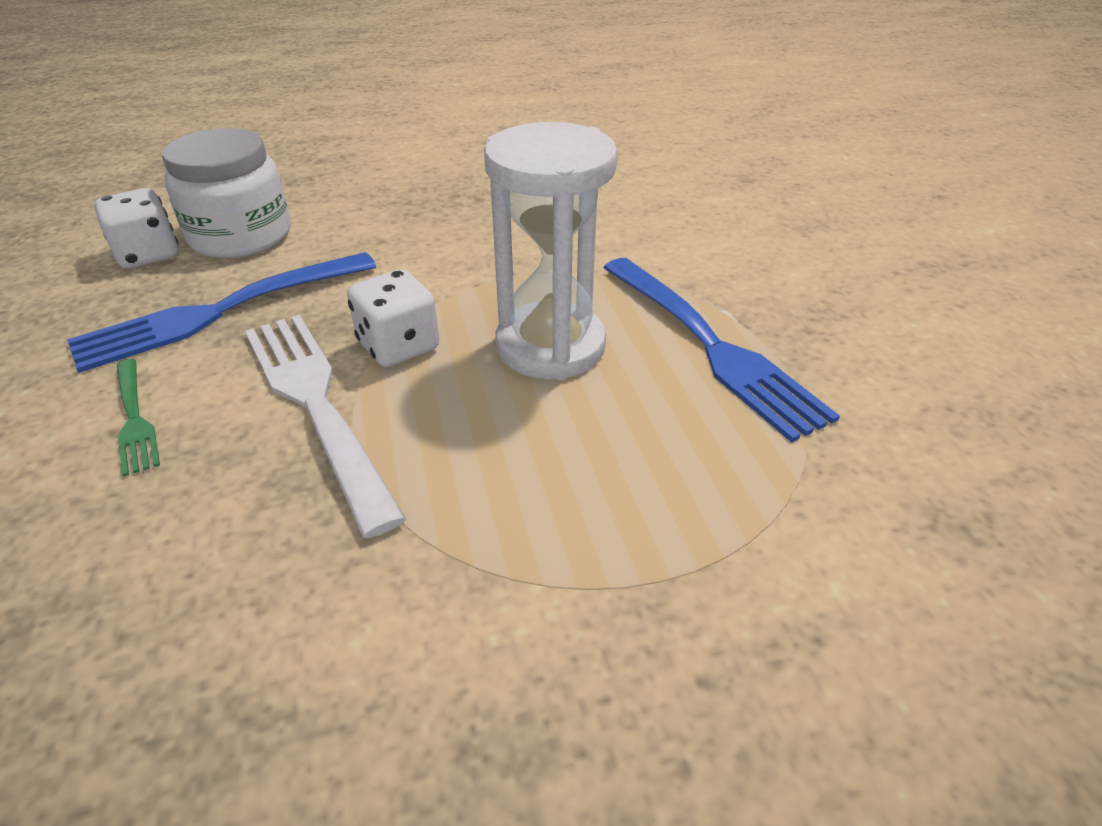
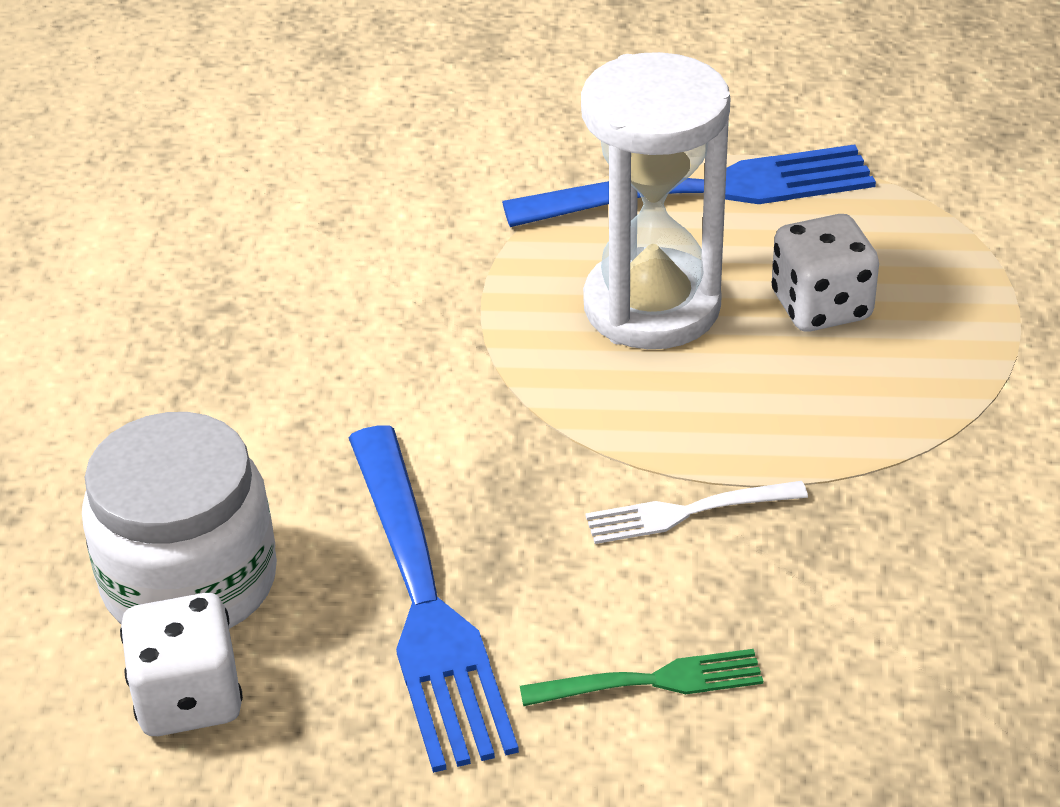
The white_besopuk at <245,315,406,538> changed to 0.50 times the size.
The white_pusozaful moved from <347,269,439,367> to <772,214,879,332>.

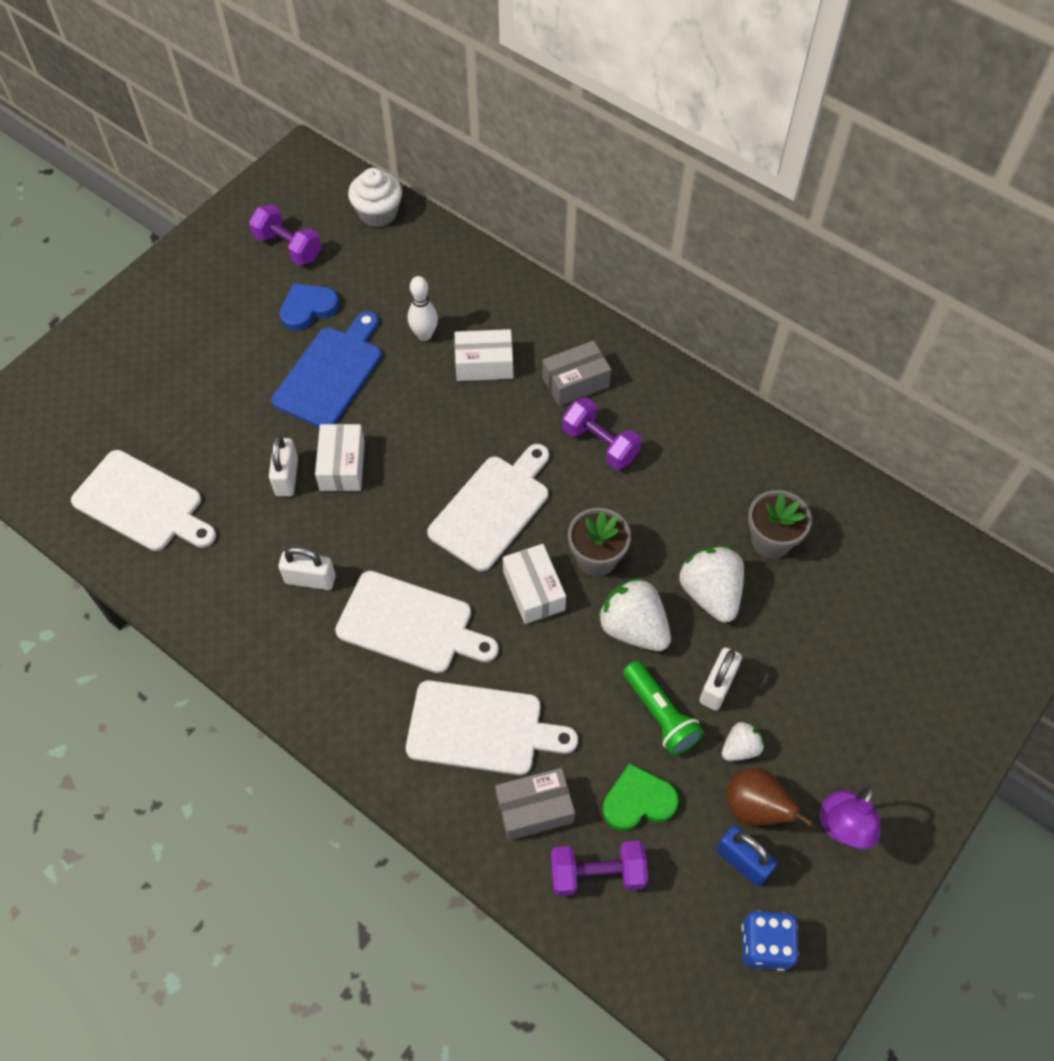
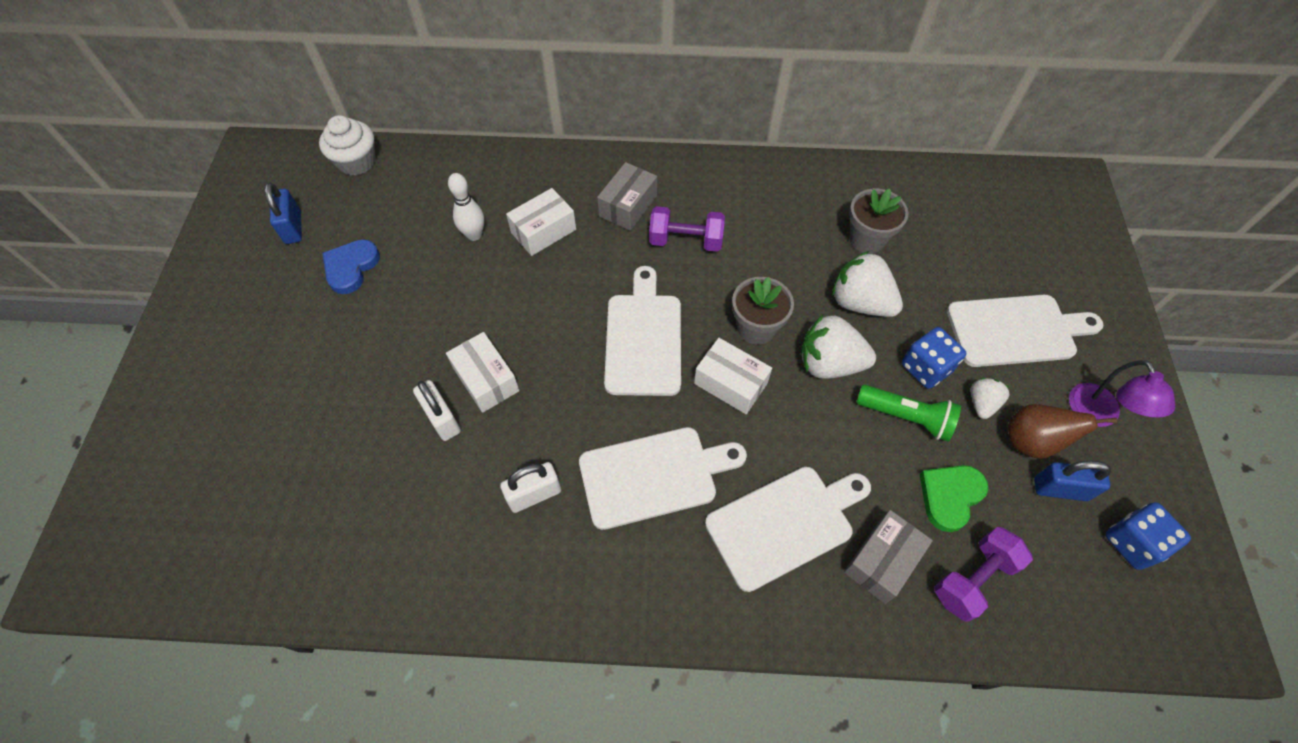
The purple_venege at <249,204,322,266> was replaced by the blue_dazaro at <265,183,302,244>.
The white_dazaro at <700,647,742,710> was replaced by the blue_pusozaful at <902,327,966,389>.
The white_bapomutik moved from <71,450,216,551> to <947,295,1103,367>.
The blue_bapomutik at <271,311,381,428> disappeared.

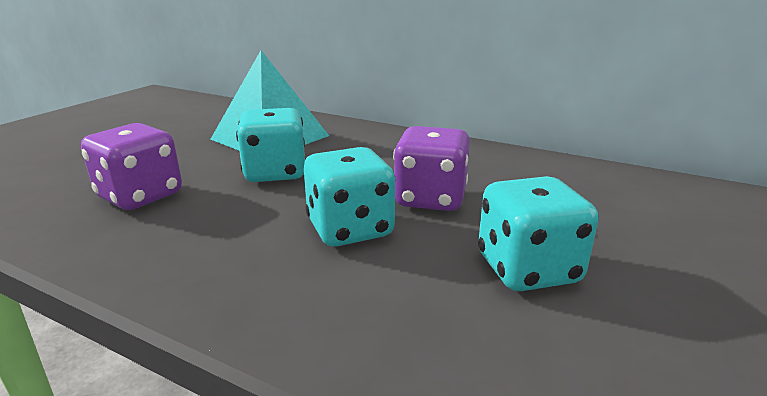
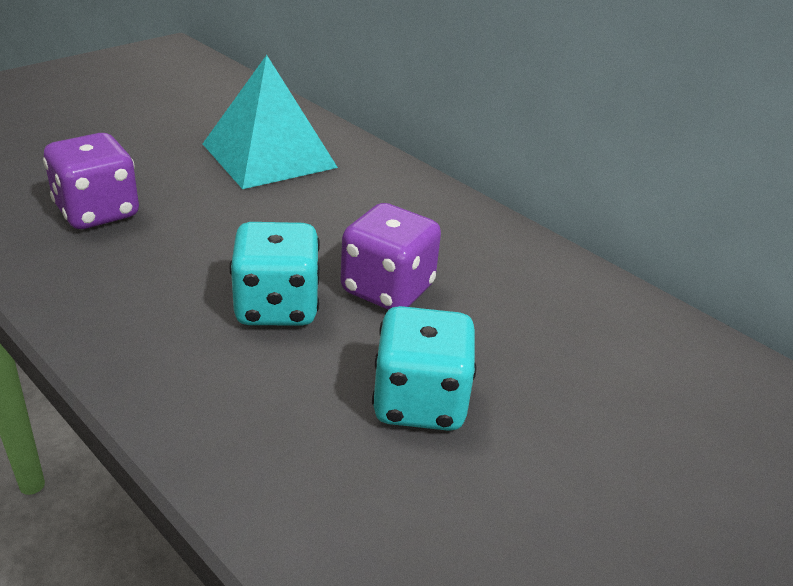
The turquoise_pusozaful at <236,108,306,182> disappeared.

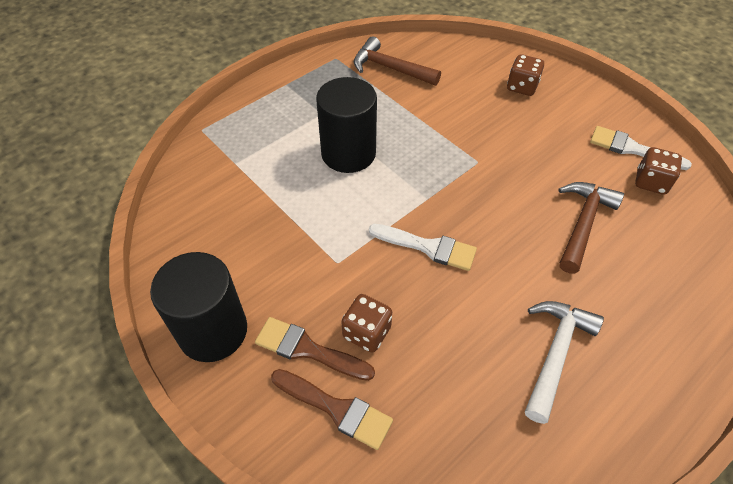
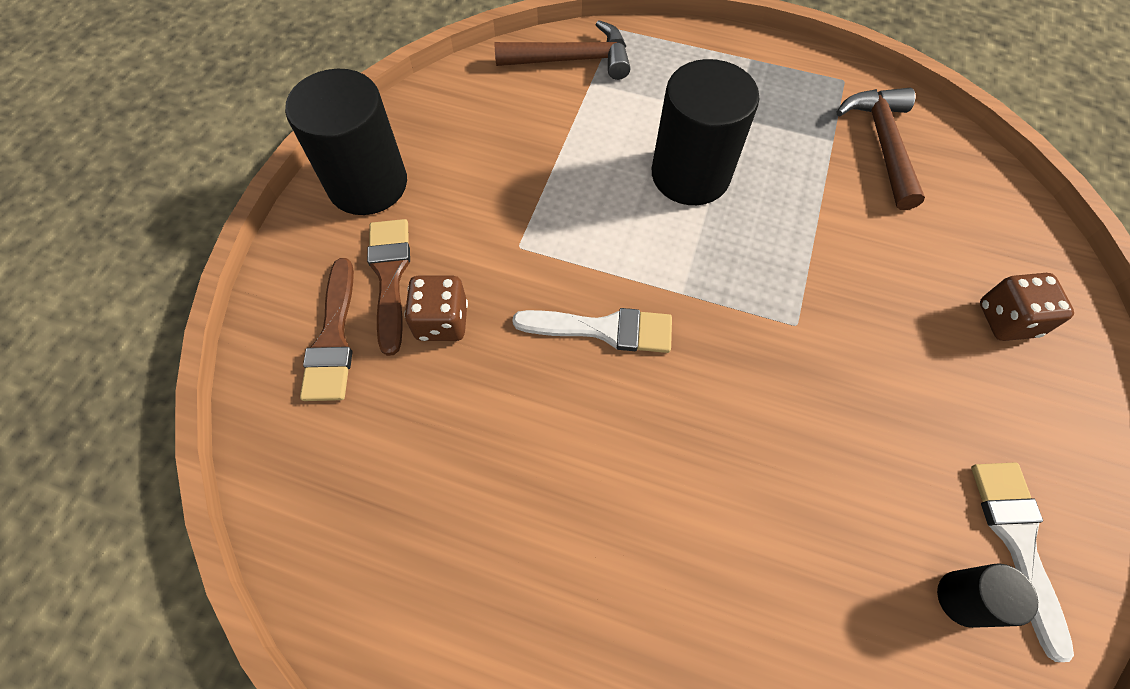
The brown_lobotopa moved from <558,182,624,273> to <495,20,631,80>.
The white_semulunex at <369,224,477,271> turned 75 degrees counterclockwise.
The brown_pusozaful at <635,147,682,195> was replaced by the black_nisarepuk at <937,563,1038,628>.
The white_lobotopa at <525,301,604,424> disappeared.

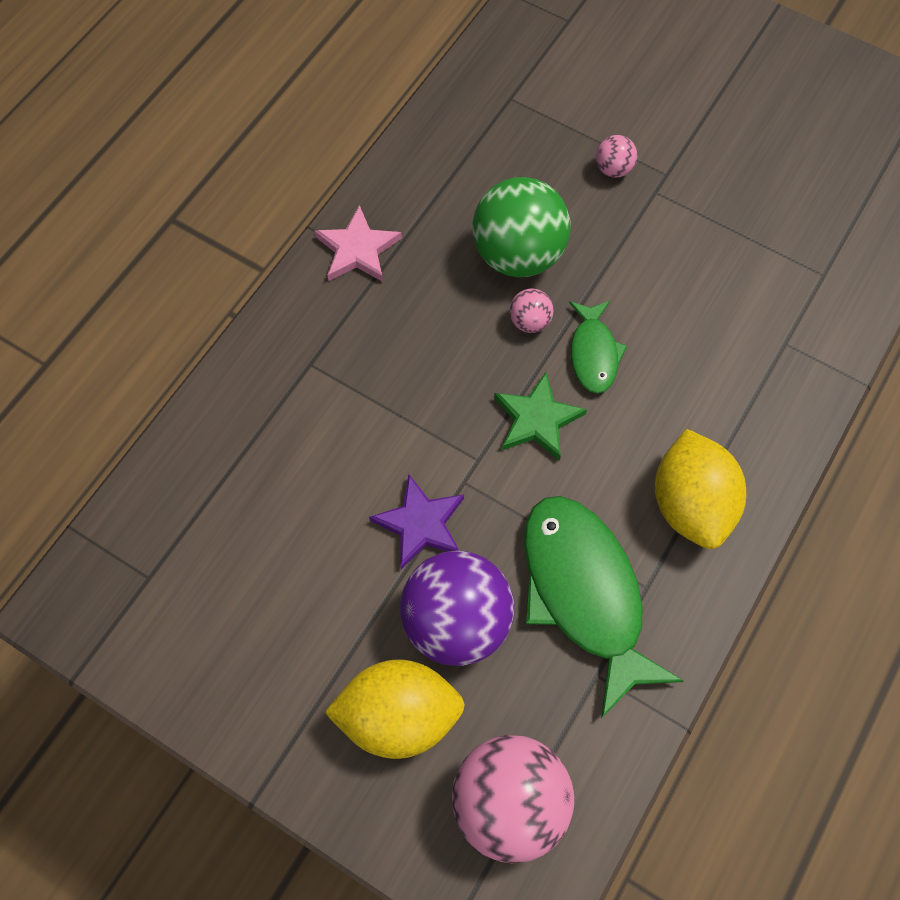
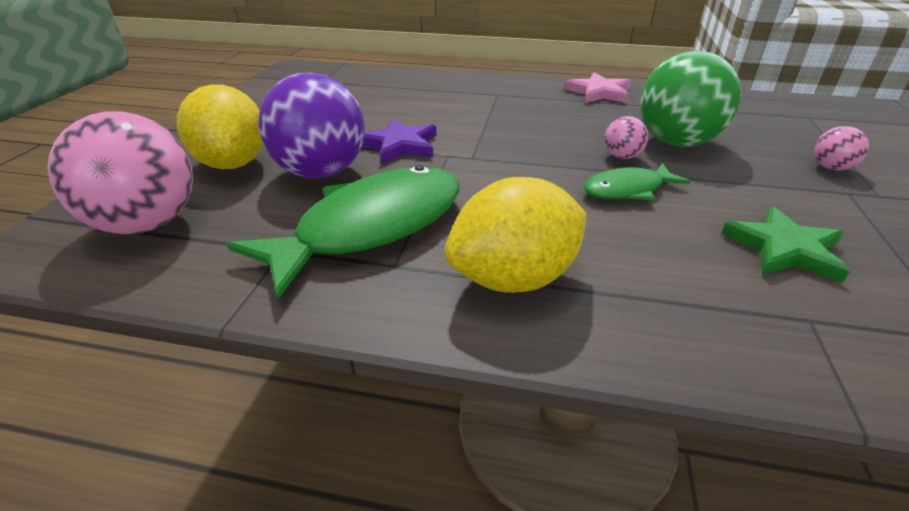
The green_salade moved from <494,372,587,461> to <721,206,850,283>.

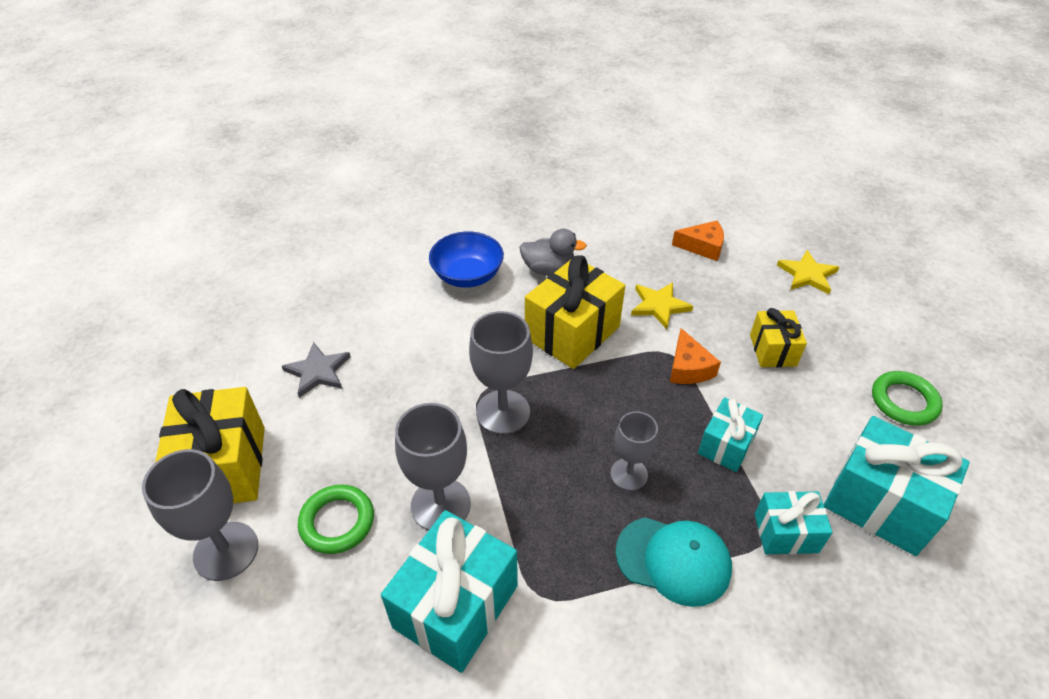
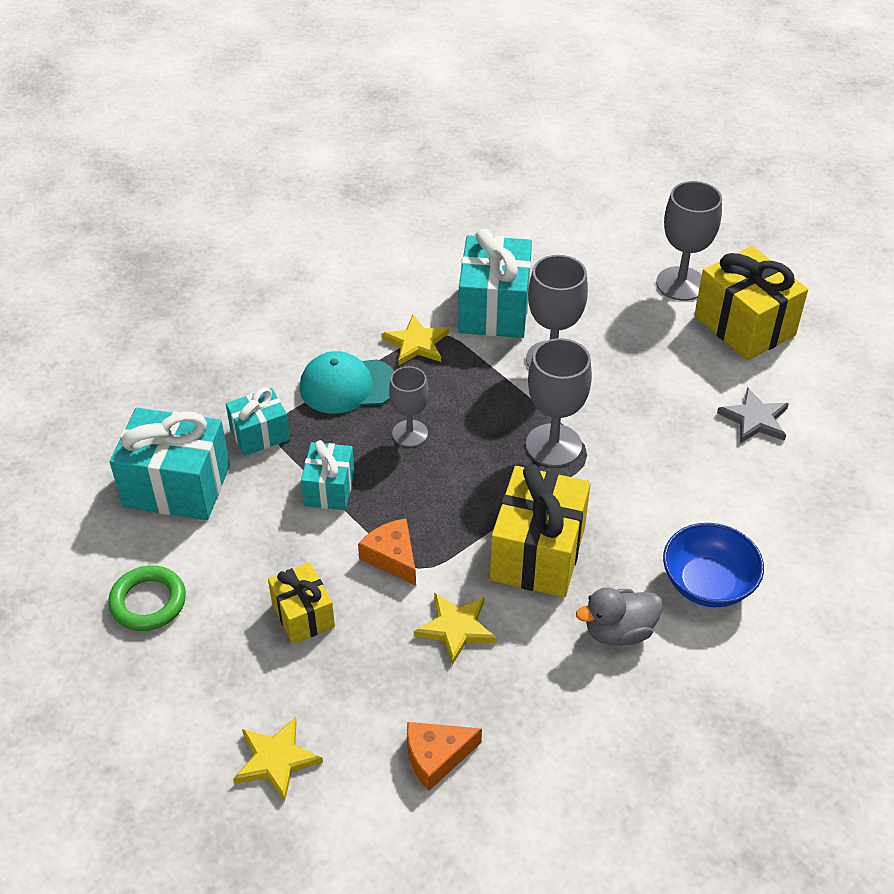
The yellow_salade at <381,315,449,365> appeared.
The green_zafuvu at <298,484,374,554> disappeared.

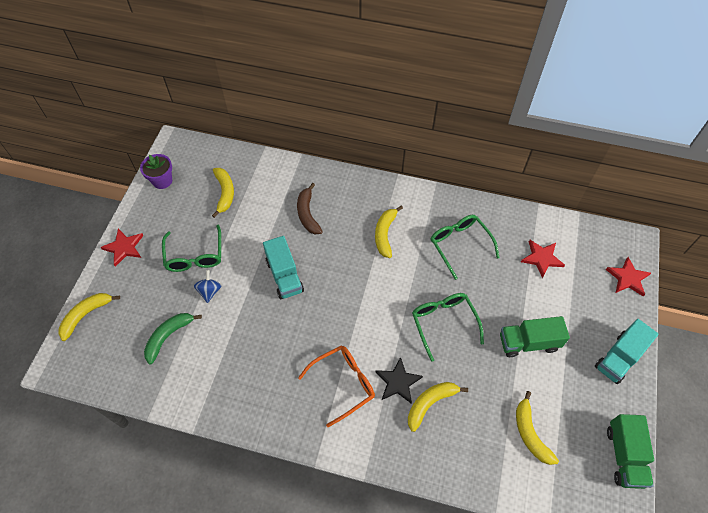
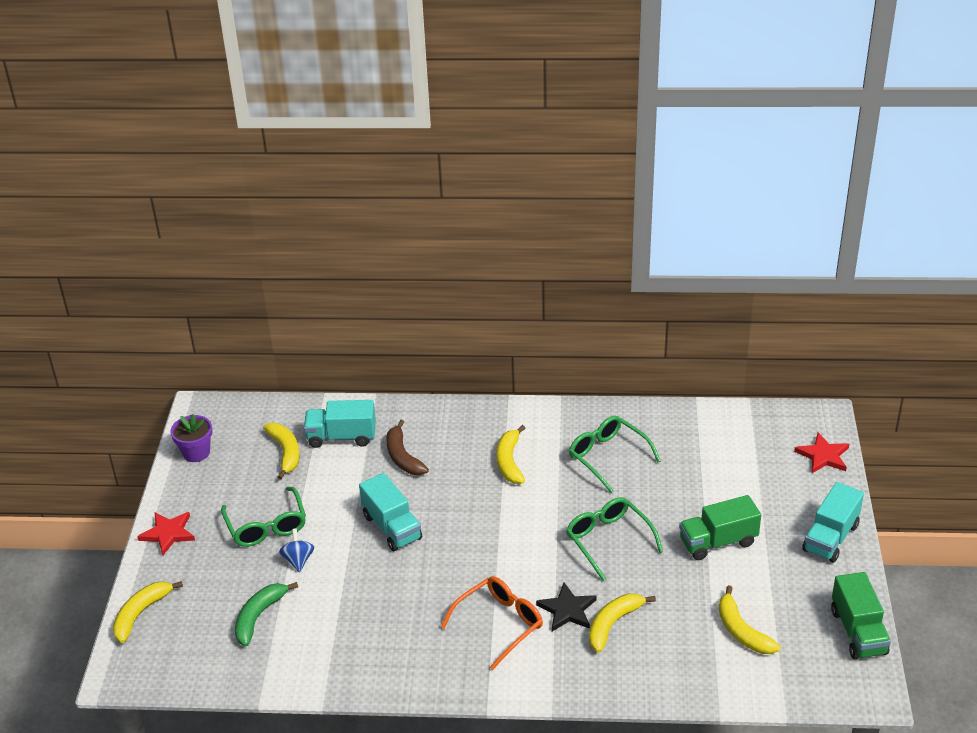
The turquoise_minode at <304,400,376,448> appeared.
The red_salade at <521,240,565,278> disappeared.

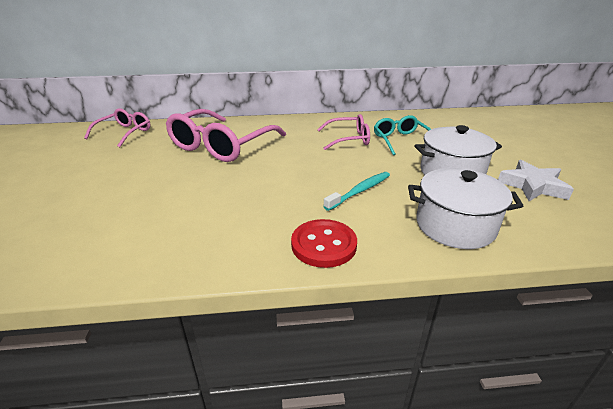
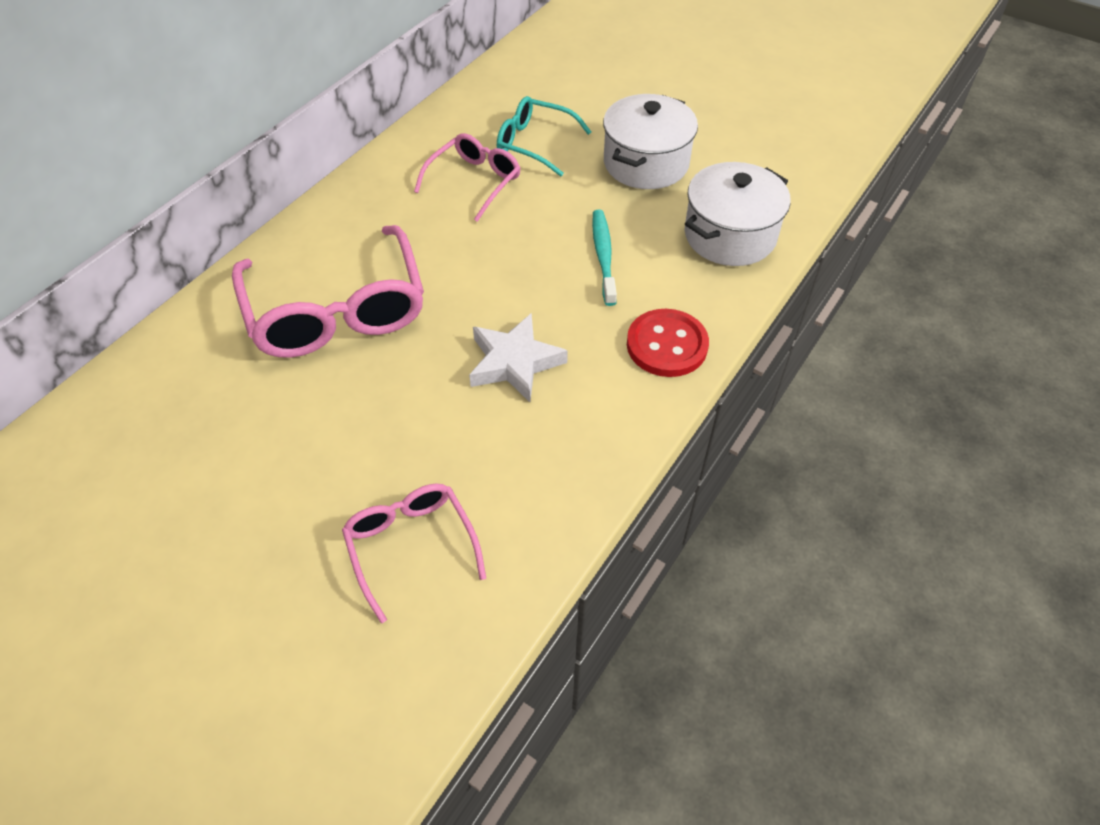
The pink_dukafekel moved from <84,108,151,147> to <342,483,486,623>.
The white_salade moved from <498,160,574,201> to <469,313,568,402>.

